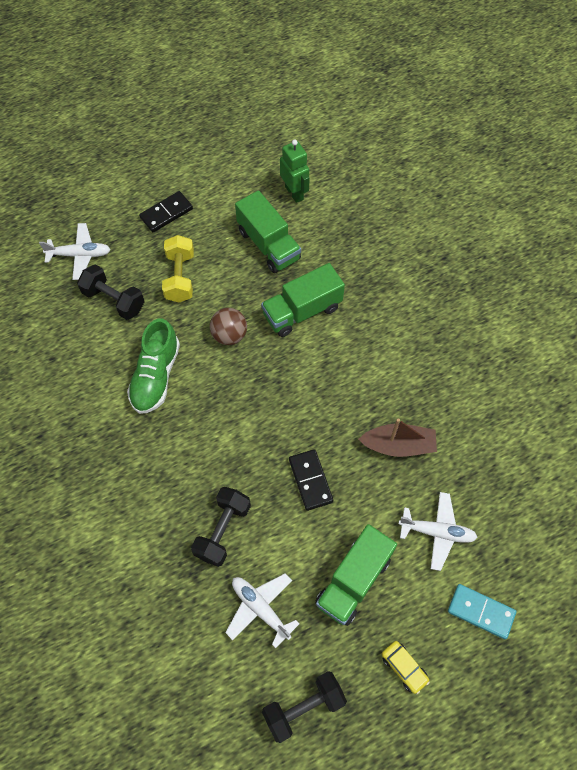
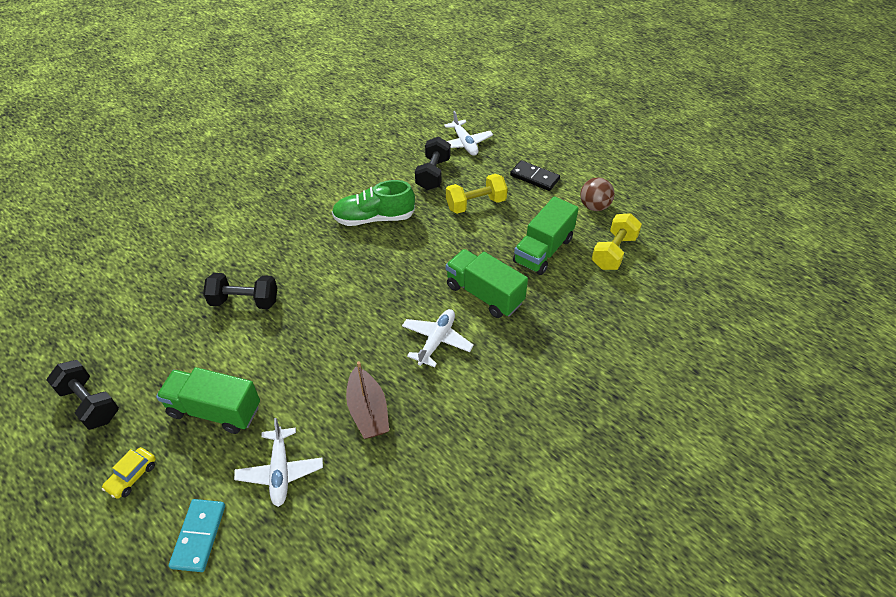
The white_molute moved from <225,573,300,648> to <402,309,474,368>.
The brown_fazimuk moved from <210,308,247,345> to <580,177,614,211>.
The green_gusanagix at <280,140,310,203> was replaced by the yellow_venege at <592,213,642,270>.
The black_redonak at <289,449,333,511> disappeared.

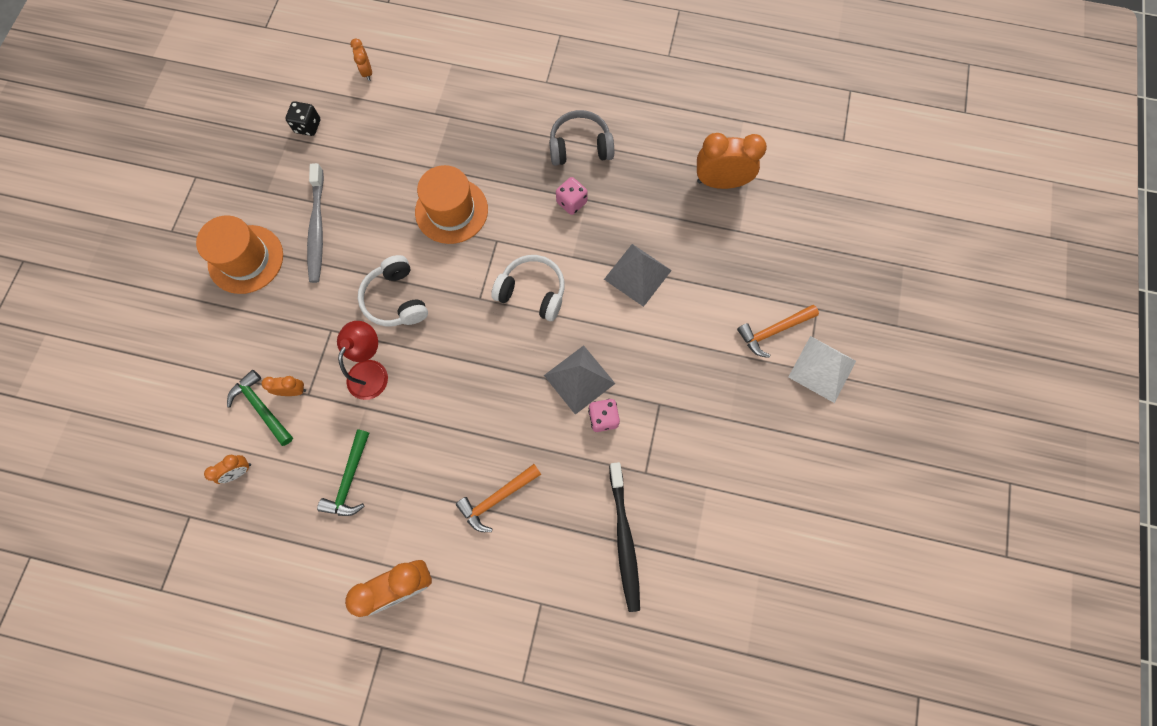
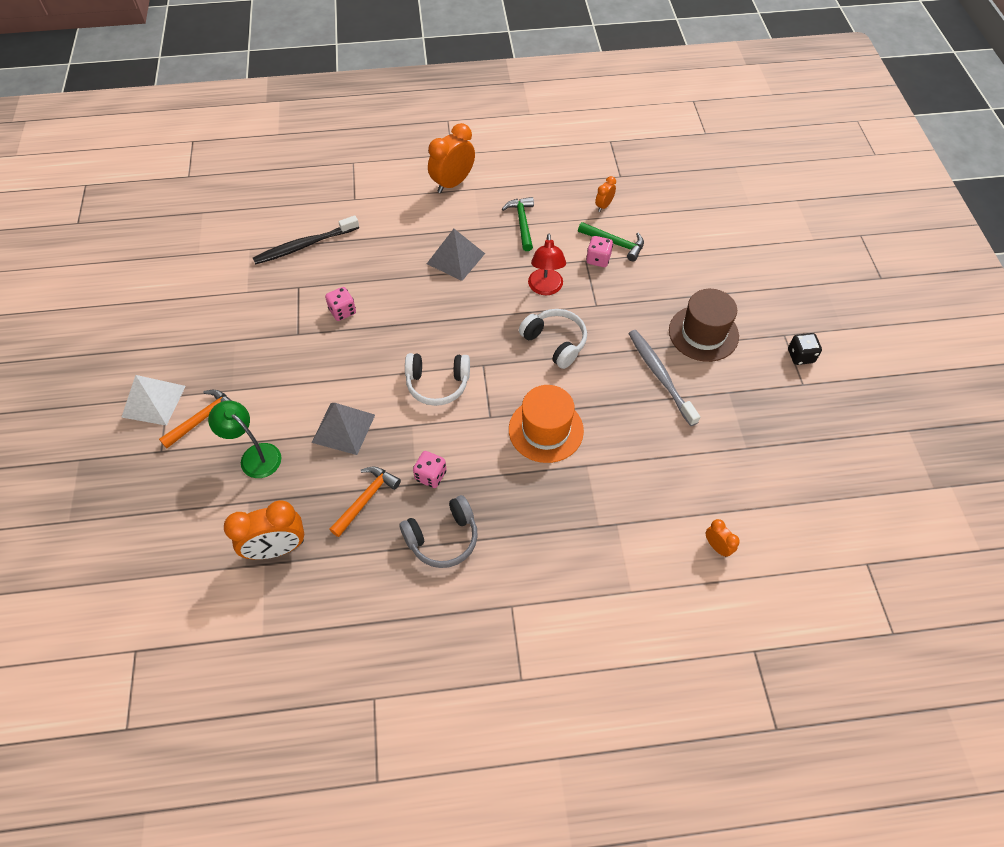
The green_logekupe at <208,401,281,478> appeared.
The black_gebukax at <609,462,640,612> turned 90 degrees counterclockwise.
The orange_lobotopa moved from <456,464,541,532> to <329,467,401,537>.
The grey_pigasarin moved from <544,345,615,415> to <427,229,485,281>.
The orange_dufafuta at <262,376,306,396> was replaced by the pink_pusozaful at <586,236,613,267>.
The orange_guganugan at <196,215,283,294> became the brown_guganugan at <669,289,739,362>.
The black_pusozaful moved from <285,101,320,136> to <788,333,822,365>.

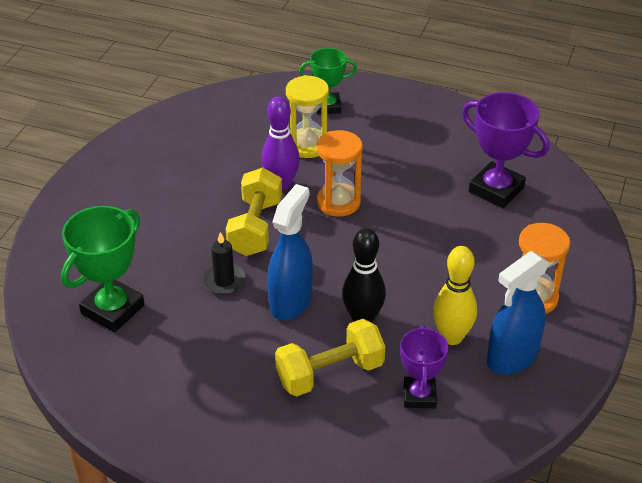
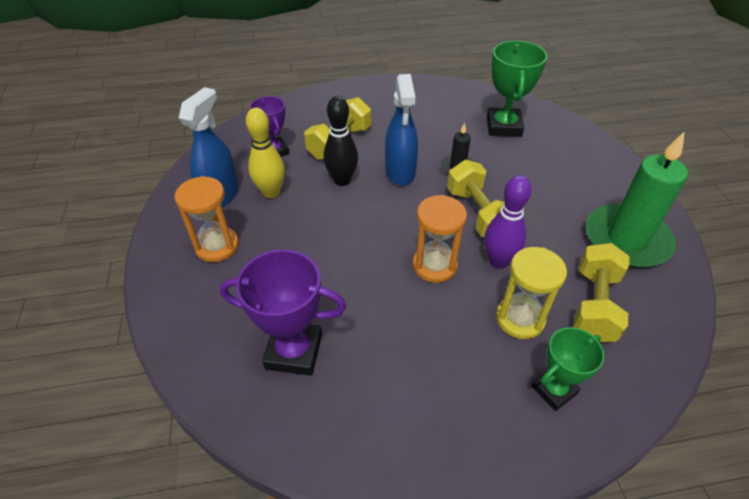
The yellow_venege at <573,243,630,342> appeared.
The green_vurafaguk at <586,131,688,268> appeared.

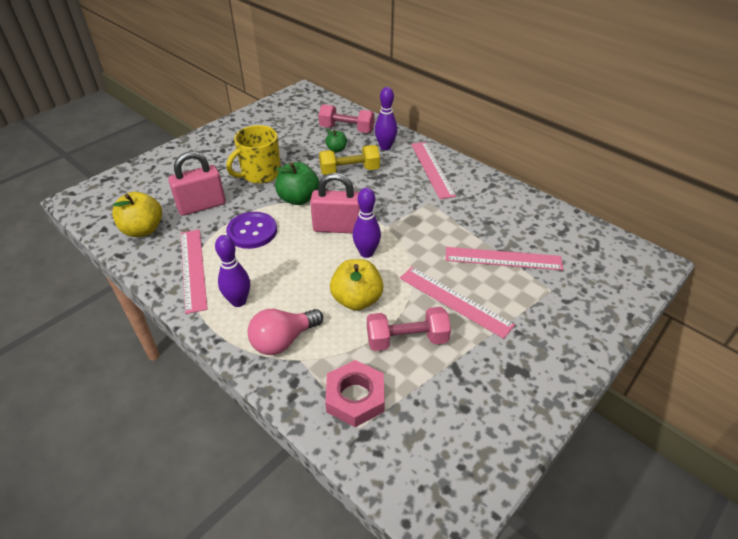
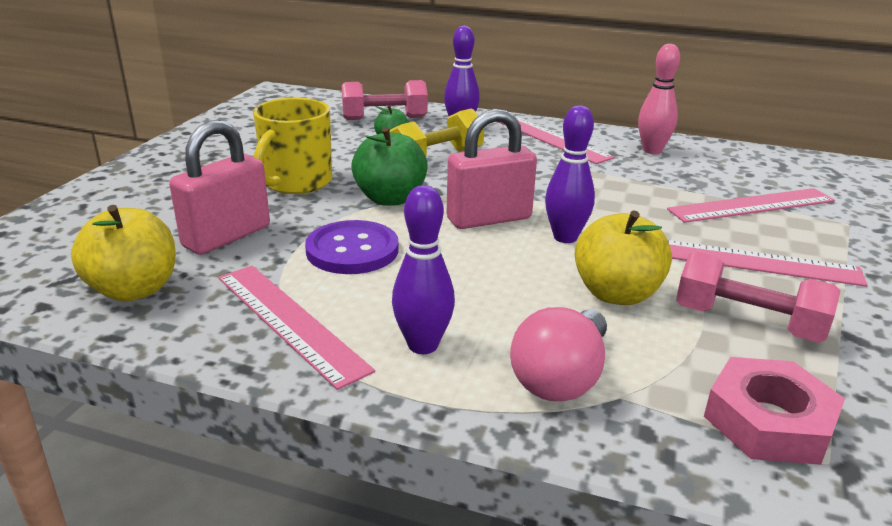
The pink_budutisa at <638,44,680,154> appeared.
The pink_venege at <367,307,451,351> turned 60 degrees clockwise.

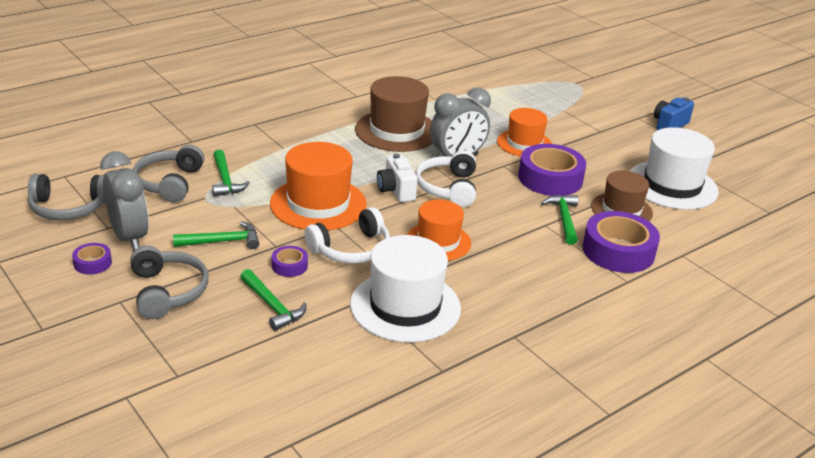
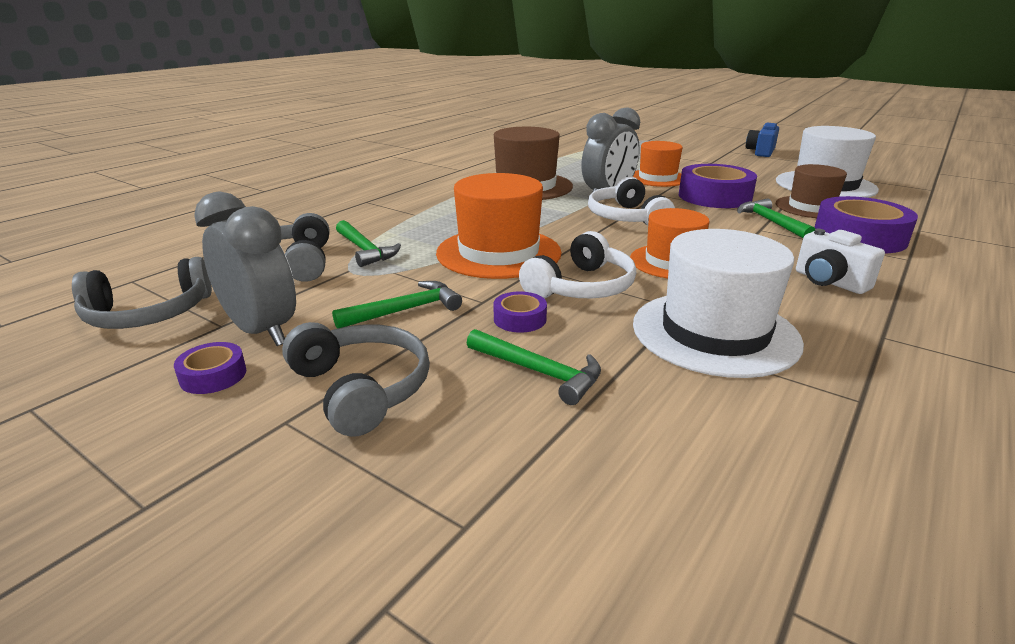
The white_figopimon moved from <377,153,418,202> to <796,229,885,294>.

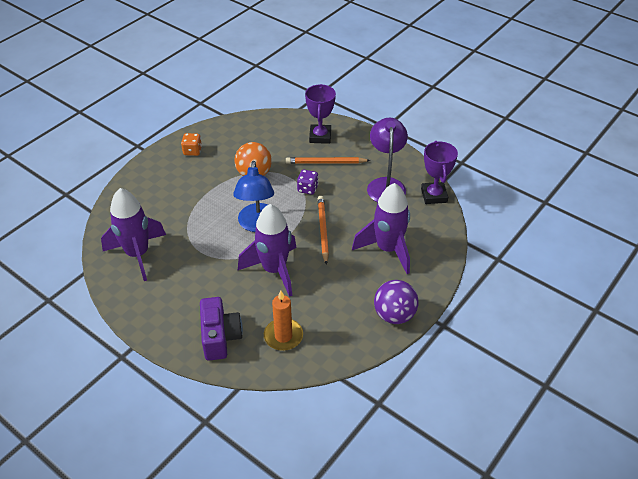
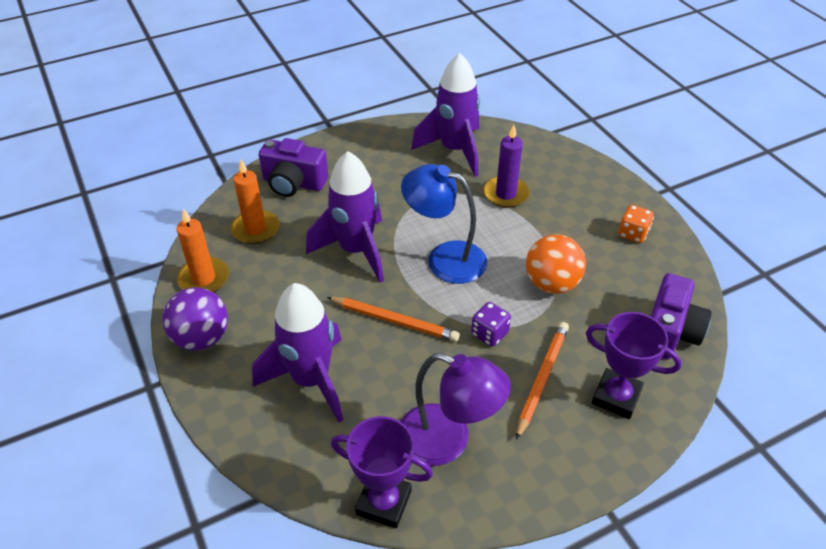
The orange_vurafaguk at <177,209,229,292> appeared.
The purple_vurafaguk at <483,125,530,208> appeared.
The purple_figopimon at <651,273,712,360> appeared.

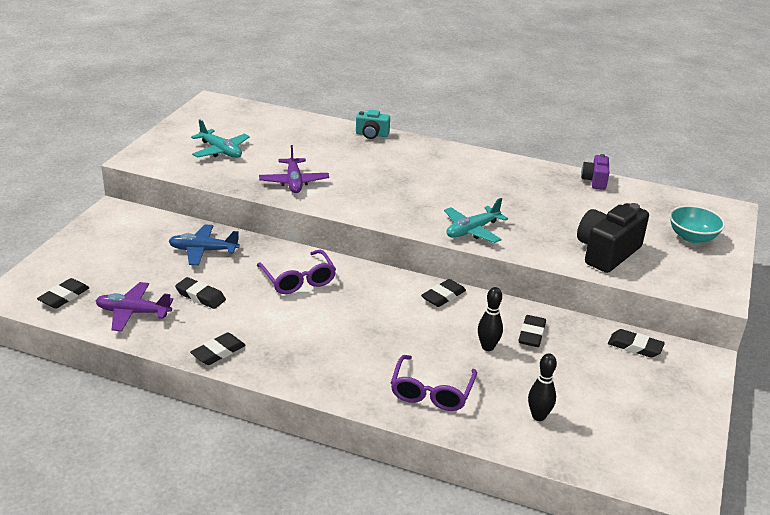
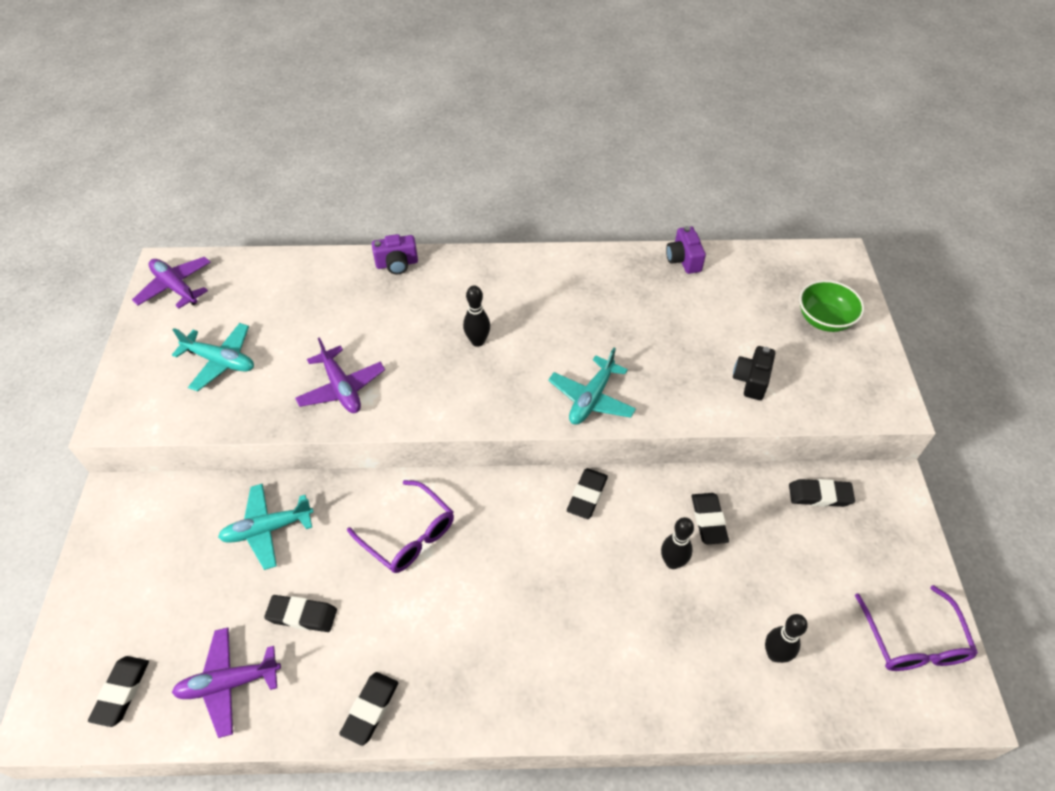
The purple_molute at <132,257,211,309> appeared.
The blue_molute at <169,224,240,266> became the turquoise_molute at <218,484,314,570>.
The turquoise_figopimon at <356,110,390,139> became the purple_figopimon at <372,234,418,274>.
The black_budutisa at <463,286,490,347> appeared.
The black_figopimon at <577,203,649,273> changed to 0.56 times the size.
The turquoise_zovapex at <670,205,725,243> became the green_zovapex at <799,280,864,332>.
The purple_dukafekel moved from <391,355,477,411> to <855,585,978,671>.

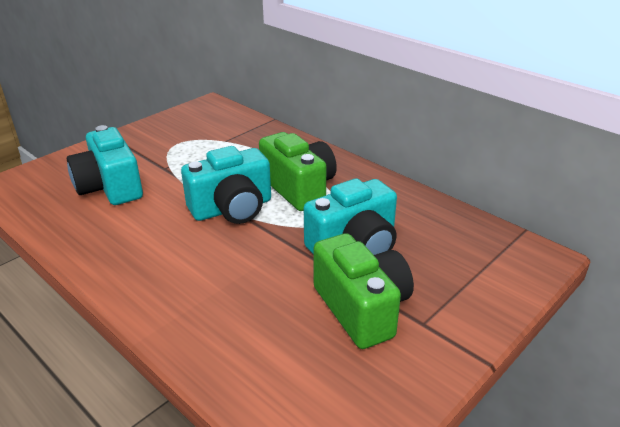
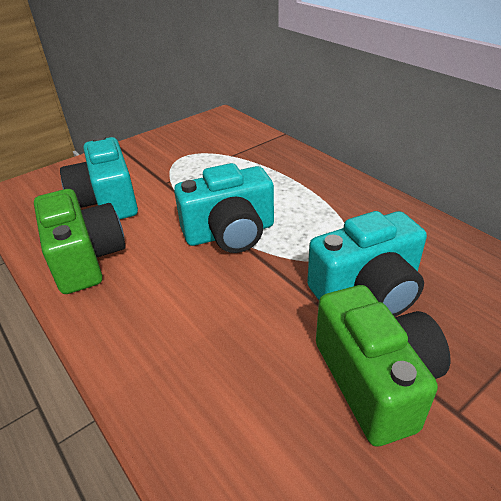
The green_figopimon moved from <259,132,337,211> to <34,189,126,294>.

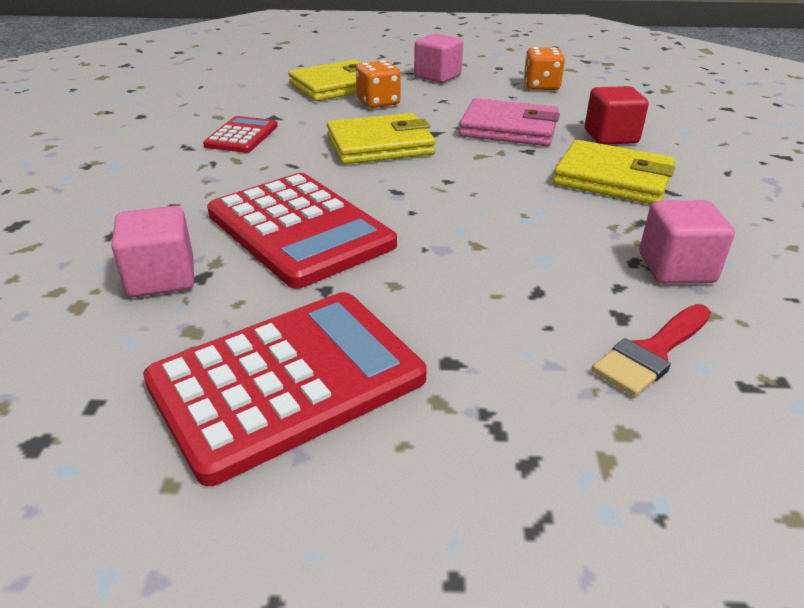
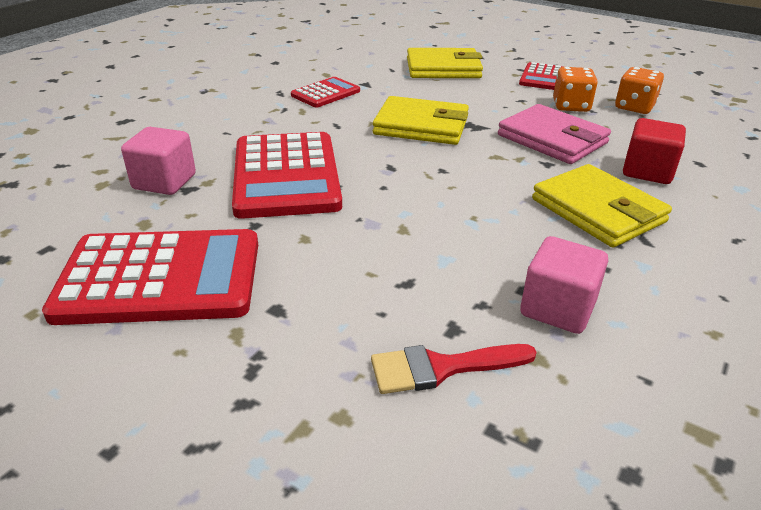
The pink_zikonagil at <414,33,463,83> was replaced by the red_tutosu at <519,62,563,90>.
The orange_pusozaful moved from <356,60,401,108> to <553,67,598,112>.

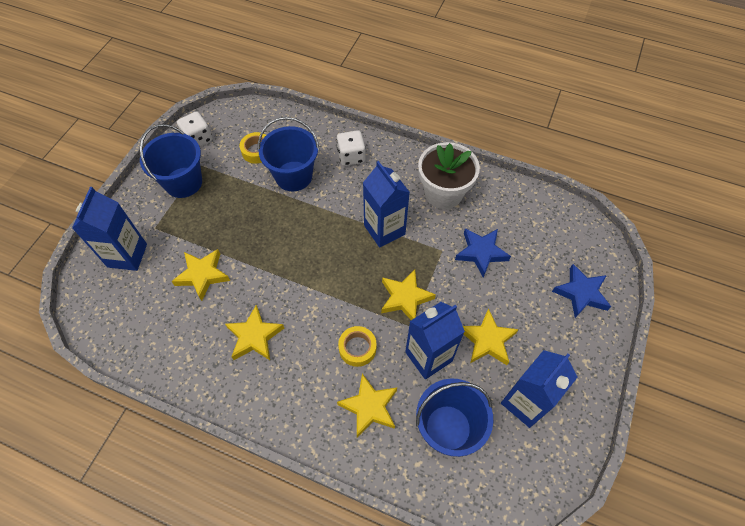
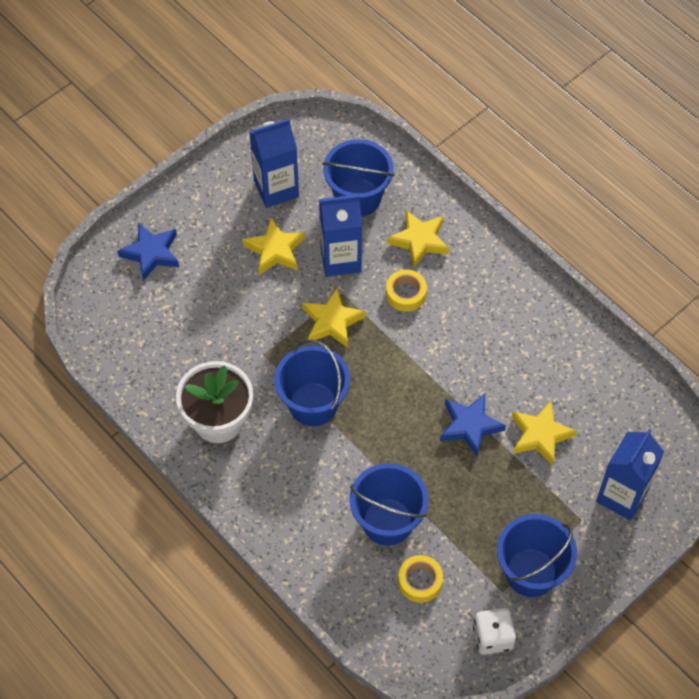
The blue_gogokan at <363,161,410,248> was replaced by the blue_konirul at <274,340,350,426>.
The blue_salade moved from <455,228,511,277> to <440,394,506,457>.
The yellow_salade at <225,305,284,360> disappeared.
The white_pusozaful at <337,130,365,166> disappeared.

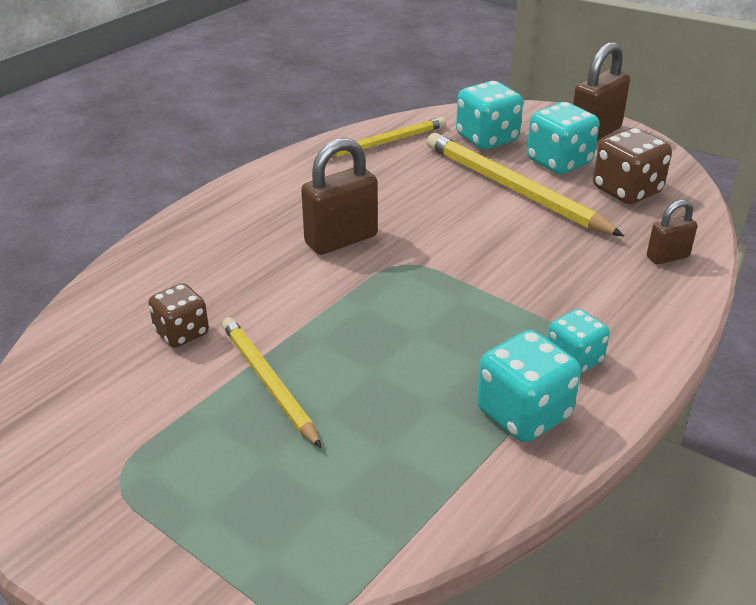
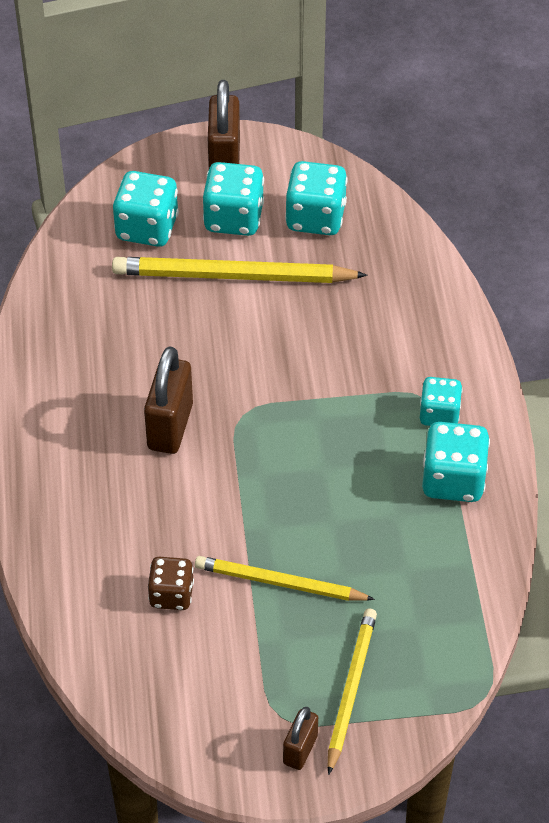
The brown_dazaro moved from <647,200,697,265> to <283,707,318,770>.
The brown_pusozaful at <593,128,672,204> became the turquoise_pusozaful at <285,161,347,235>.
The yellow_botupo moved from <331,117,446,158> to <328,608,377,775>.

